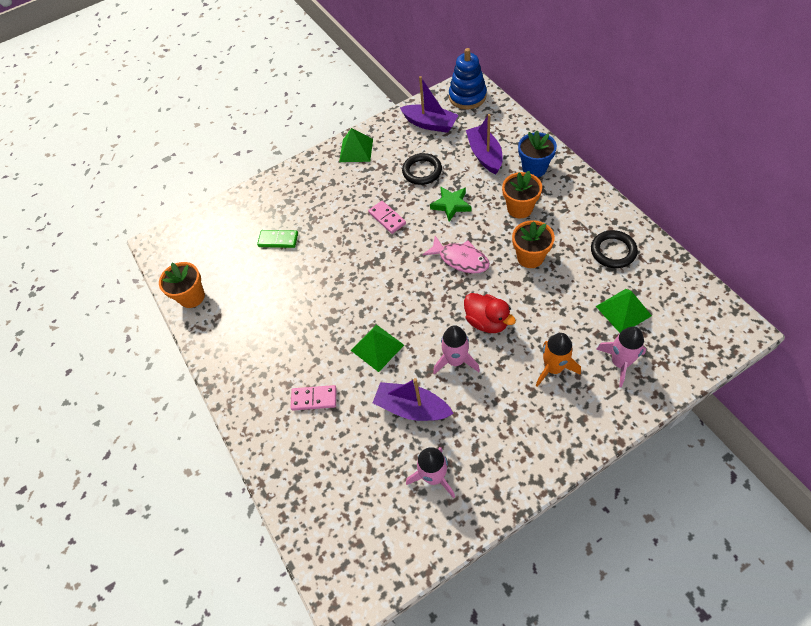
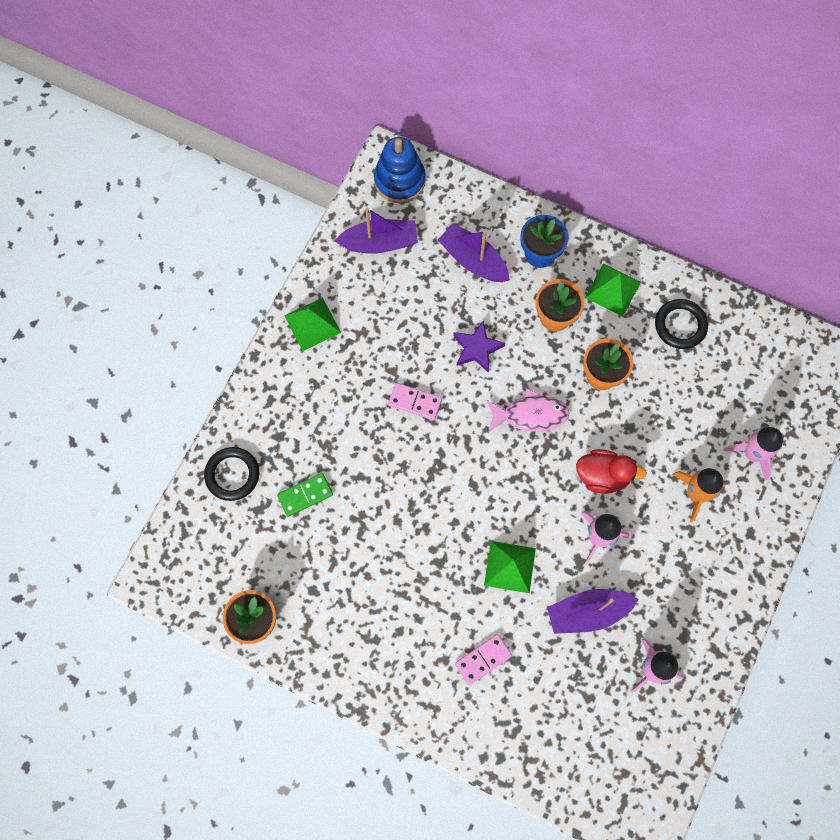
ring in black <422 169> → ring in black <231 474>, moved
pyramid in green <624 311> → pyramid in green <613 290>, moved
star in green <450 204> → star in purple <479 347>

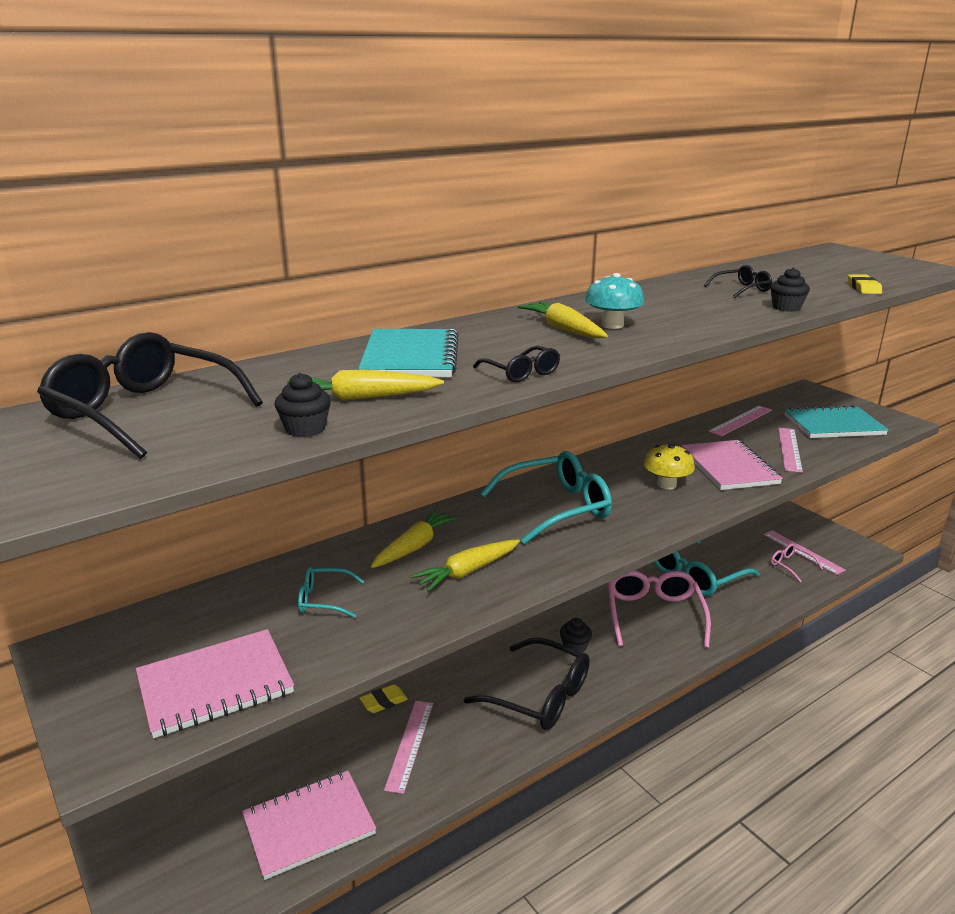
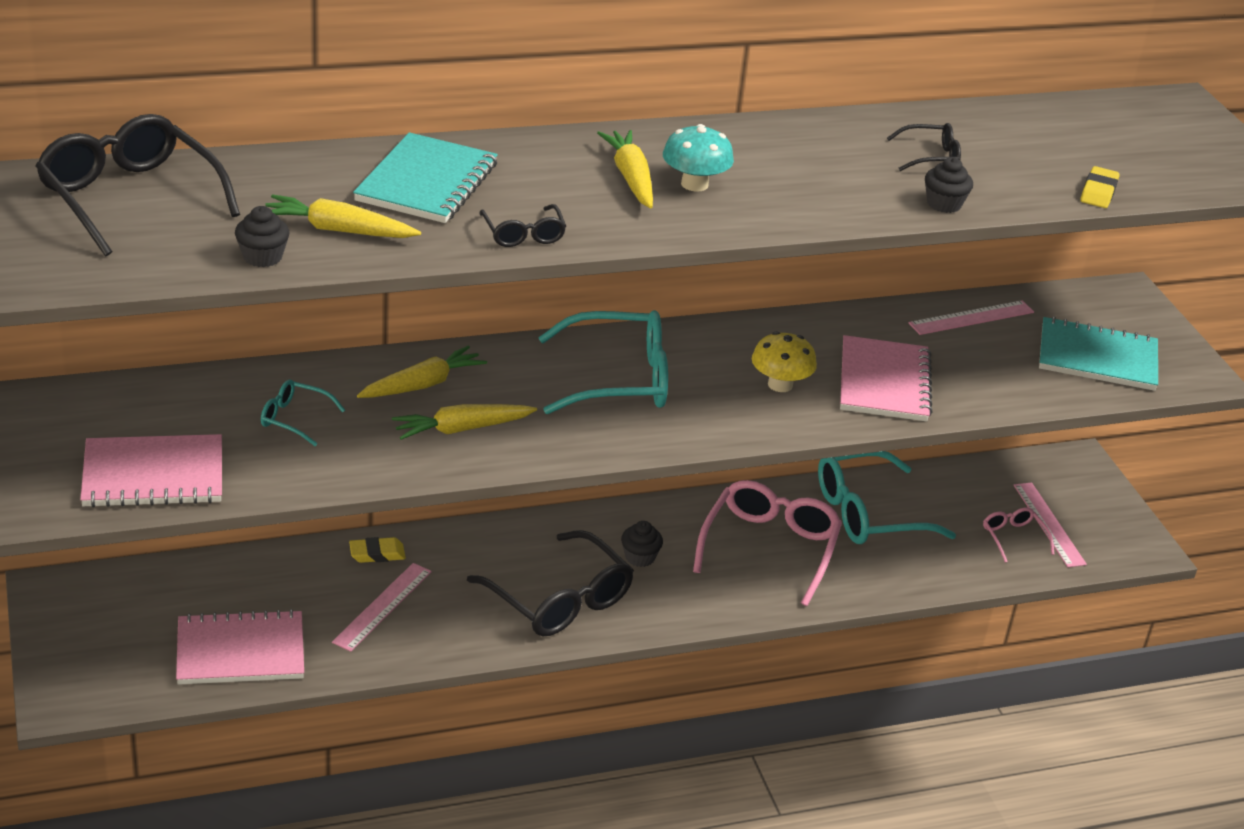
ruler in pink <790 450> → -

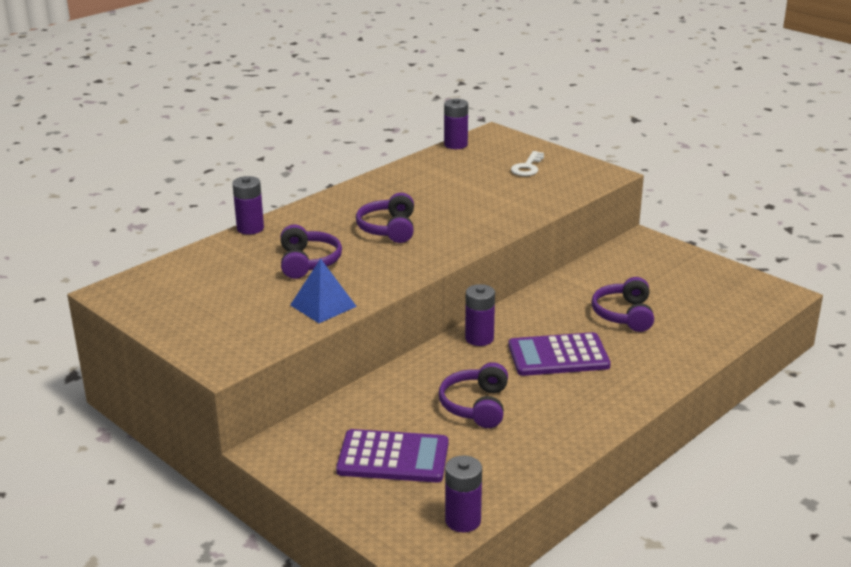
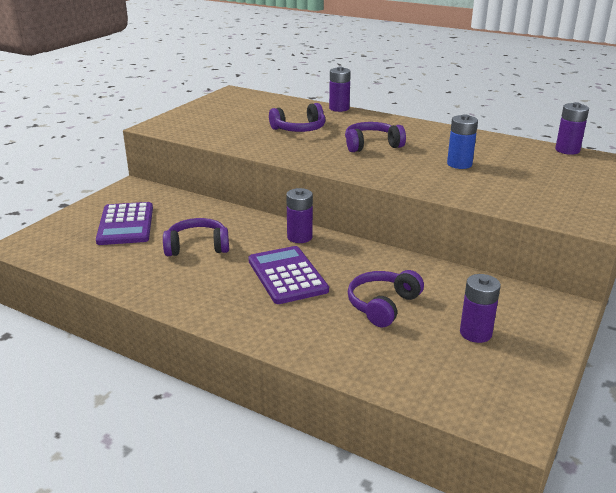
pyramid in blue <323 290> → -
key in white <527 163> → -
- → battery in blue <462 141>
battery in purple <463 494> → battery in purple <480 308>, moved
headphones in purple <622 304> → headphones in purple <386 298>, 45 degrees counterclockwise

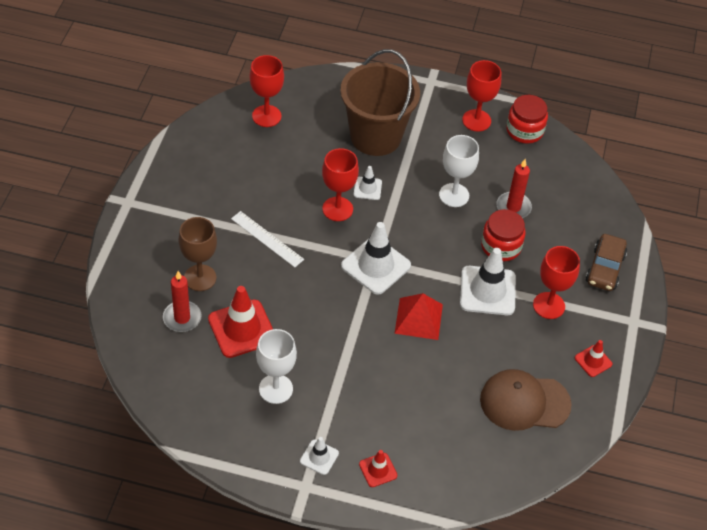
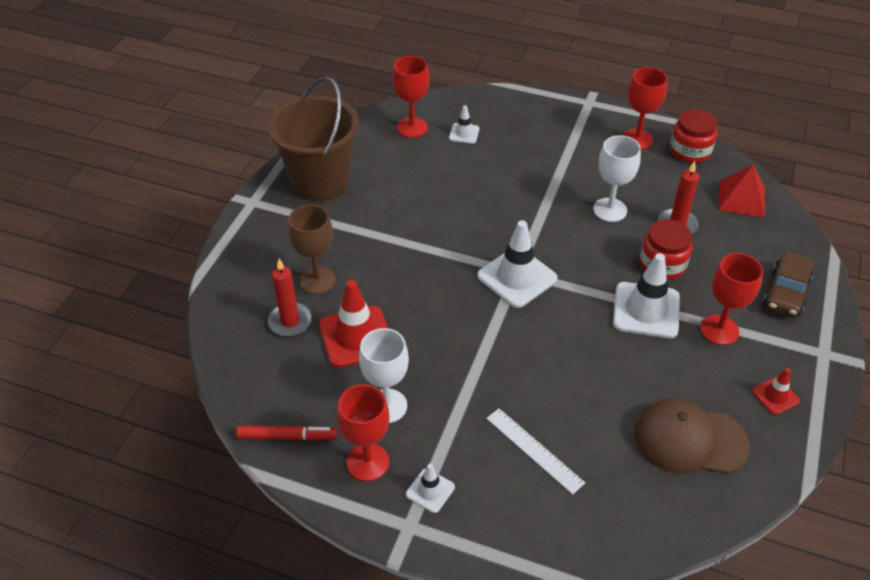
traffic cone in red <378 468> → -
- → marker in red <286 433>
ruler in white <267 239> → ruler in white <535 451>, moved
goblet in red <340 184> → goblet in red <363 432>, moved
bucket in brown <380 102> → bucket in brown <313 138>, moved
traffic cone in white <368 183> → traffic cone in white <464 124>, moved
pyramid in red <418 316> → pyramid in red <741 191>, moved

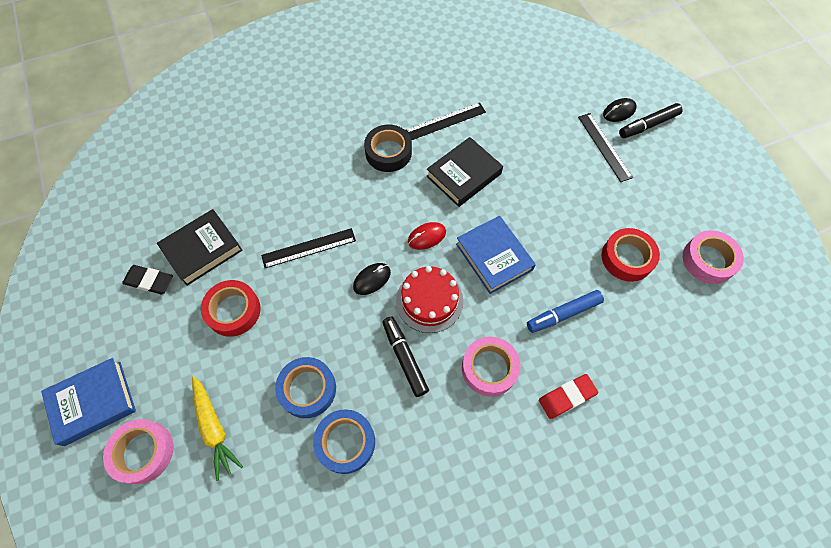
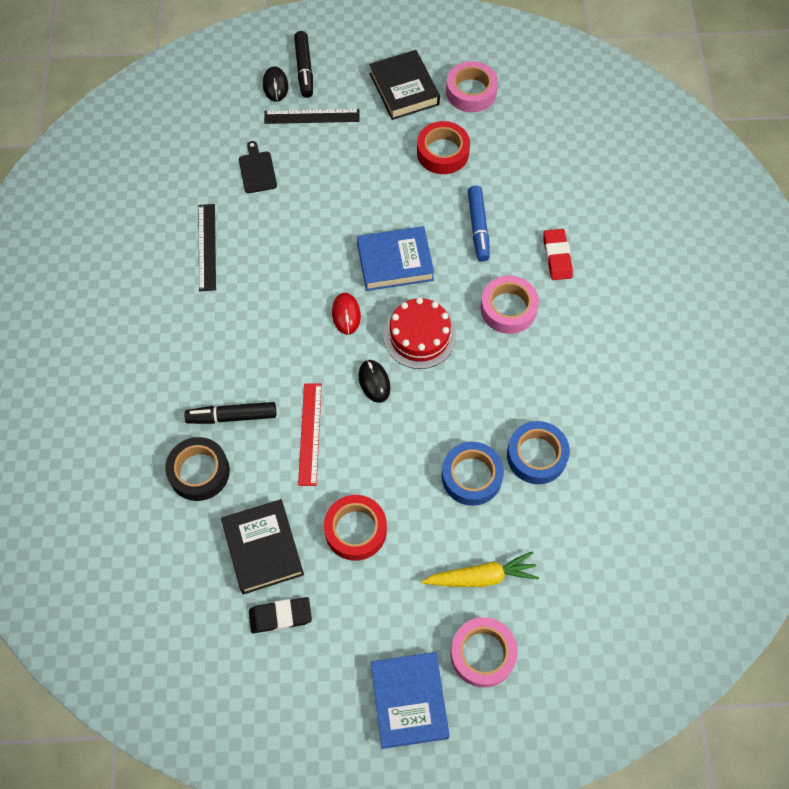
- → cutting board in black <258 167>
tape in black <388 148> → tape in black <197 469>, moved
marker in black <405 356> → marker in black <230 413>, moved
book in black <464 172> → book in black <404 85>, moved
ruler in black <308 248> → ruler in red <310 434>
eraser in black <147 279> → eraser in black <280 615>, 45 degrees clockwise

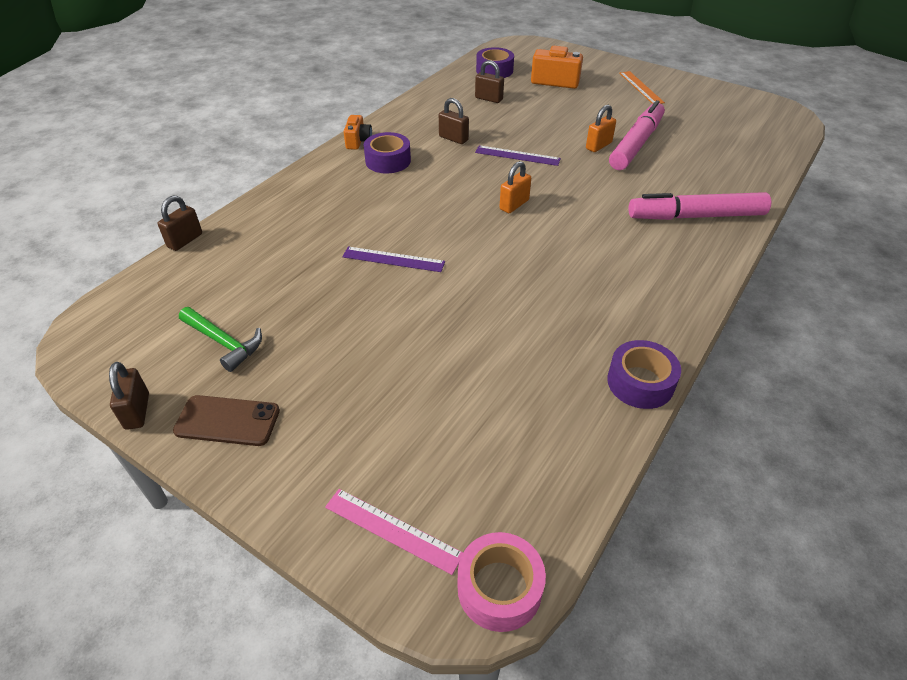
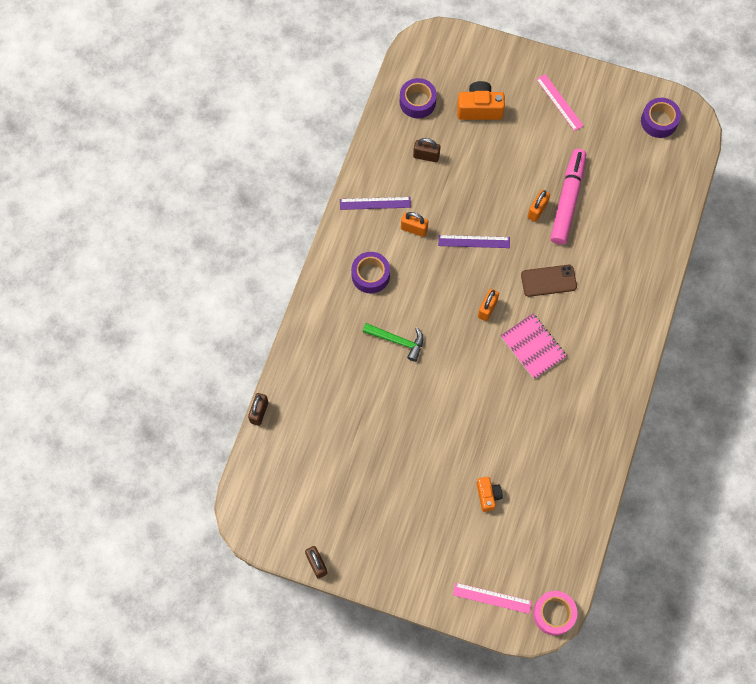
marker in pink <700 206> → -
- → notebook in pink <533 346>
phone in brown <226 420> → phone in brown <549 281>, moved
hammer in green <220 339> → hammer in green <393 342>, moved
ruler in purple <393 259> → ruler in purple <375 203>, moved
camera in orange <358 132> → camera in orange <490 494>, moved
tape in purple <644 374> → tape in purple <661 118>, moved
padlock in brown <454 121> → padlock in orange <414 224>
ruler in orange <642 87> → ruler in pink <560 102>

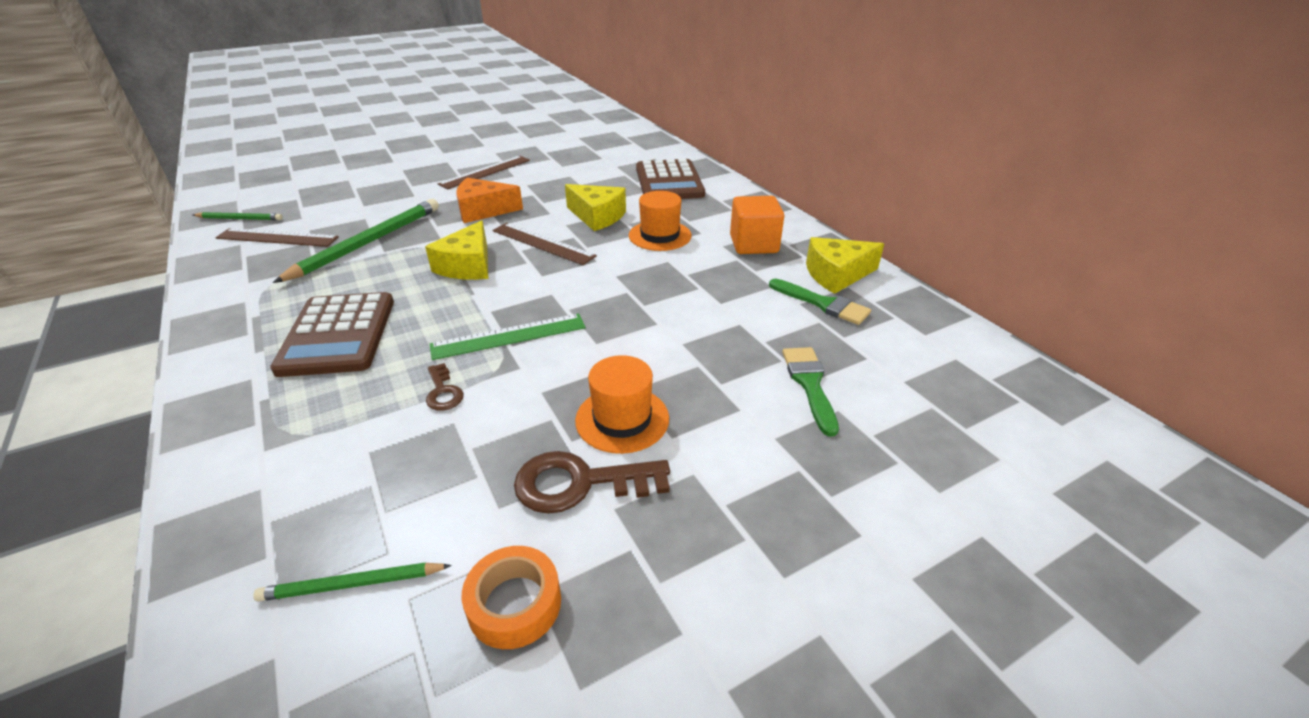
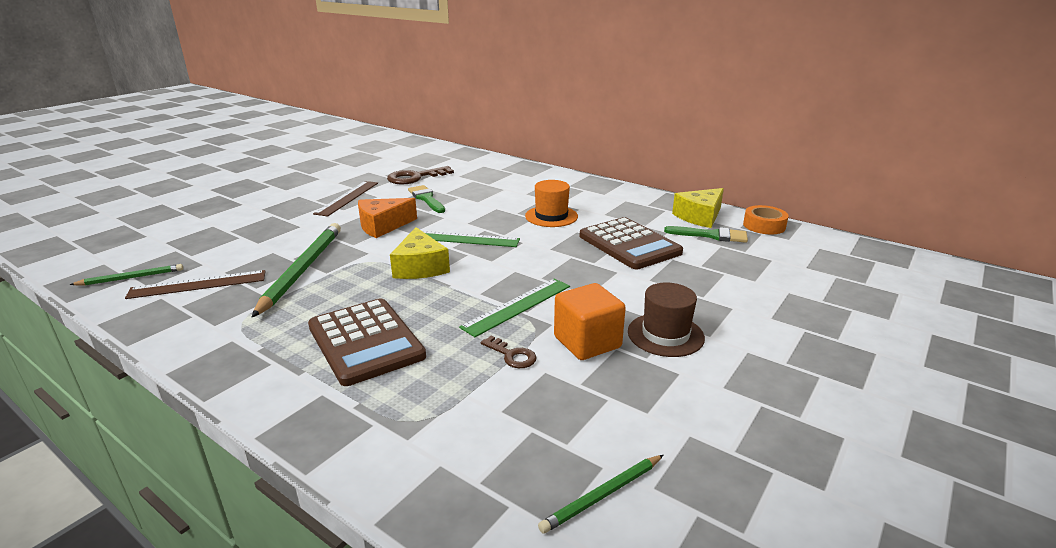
cheese in yellow <595 207> → -
tape in orange <511 597> → tape in orange <766 219>, moved
key in brown <592 482> → key in brown <420 175>, moved
calculator in brown <670 179> → calculator in brown <631 243>, moved
cube in orange <757 225> → cube in orange <590 321>, moved
brush in green <810 392> → brush in green <426 199>, moved
ruler in brown <545 244> → ruler in green <471 239>
hat in orange <622 404> → hat in brown <666 320>

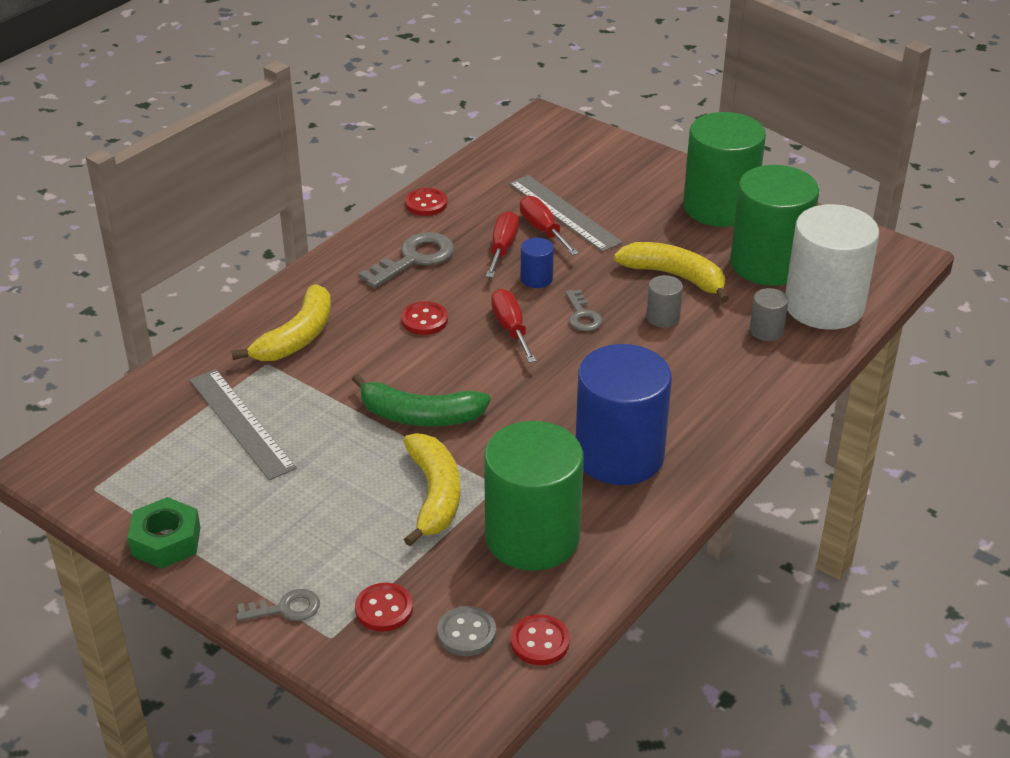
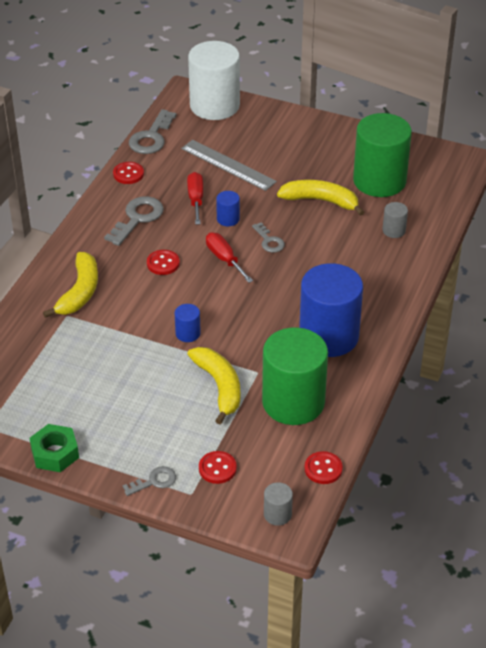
ruler in grey <243 424> → -
button in grey <466 631> → -
screwdriver in red <549 225> → -
cylinder in green <724 169> → -
- → key in grey <153 131>
cylinder in grey <664 301> → cylinder in grey <278 504>, moved
cylinder in white <832 267> → cylinder in white <214 80>, moved
banana in green <421 400> → cylinder in blue <188 323>

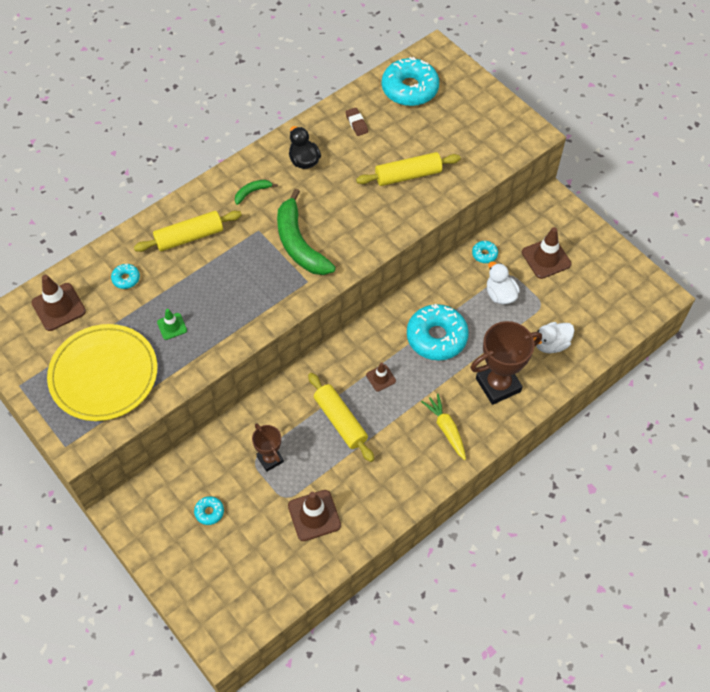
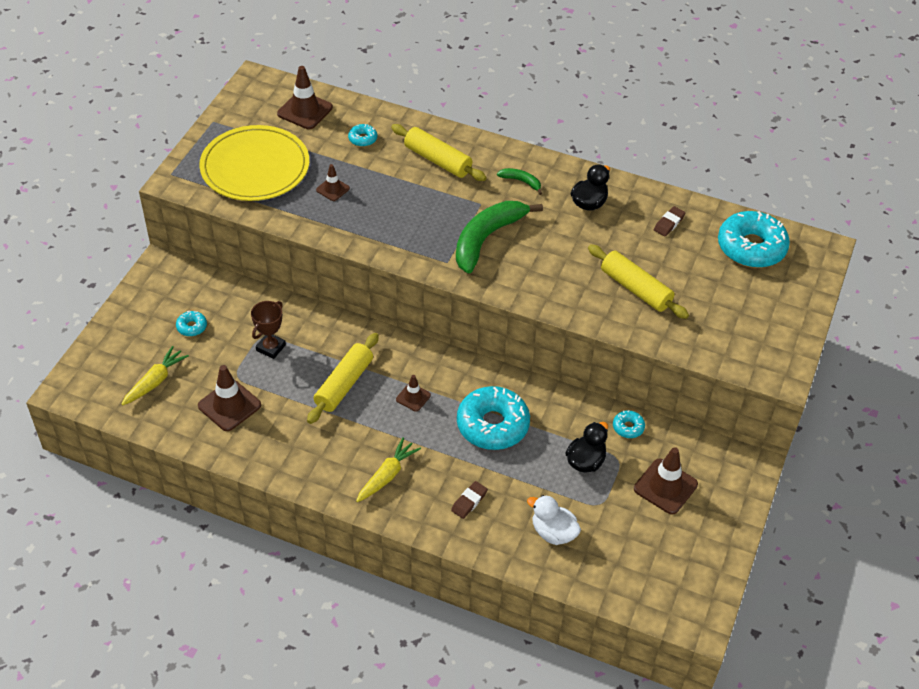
- → carrot in yellow <155 375>
trophy in brown <506 363> → eraser in brown <469 500>
traffic cone in green <172 324> → traffic cone in brown <333 182>
duck in white <503 282> → duck in black <586 447>

